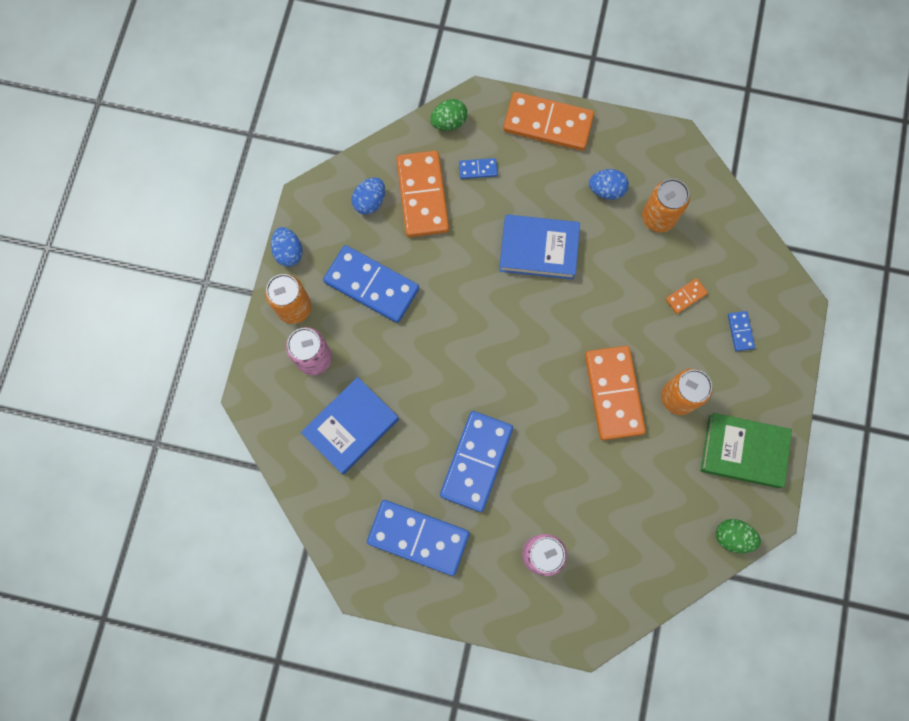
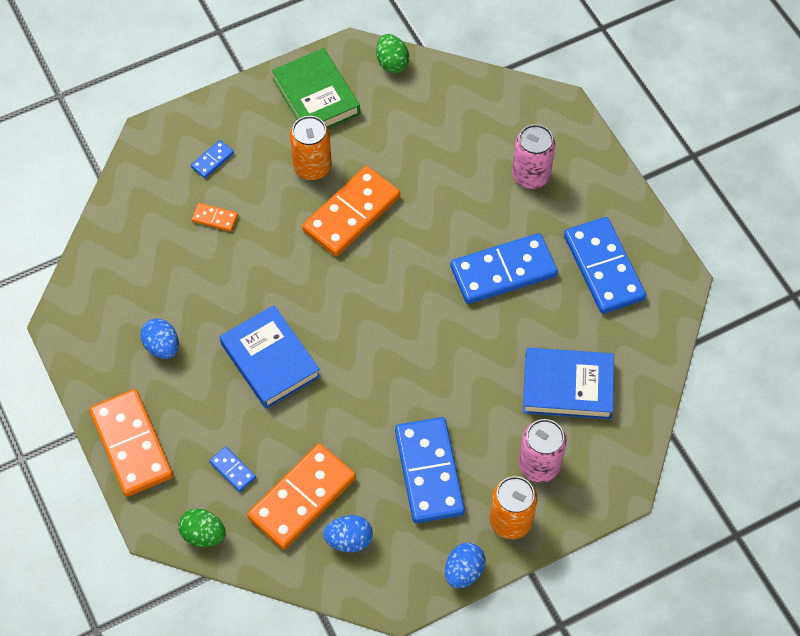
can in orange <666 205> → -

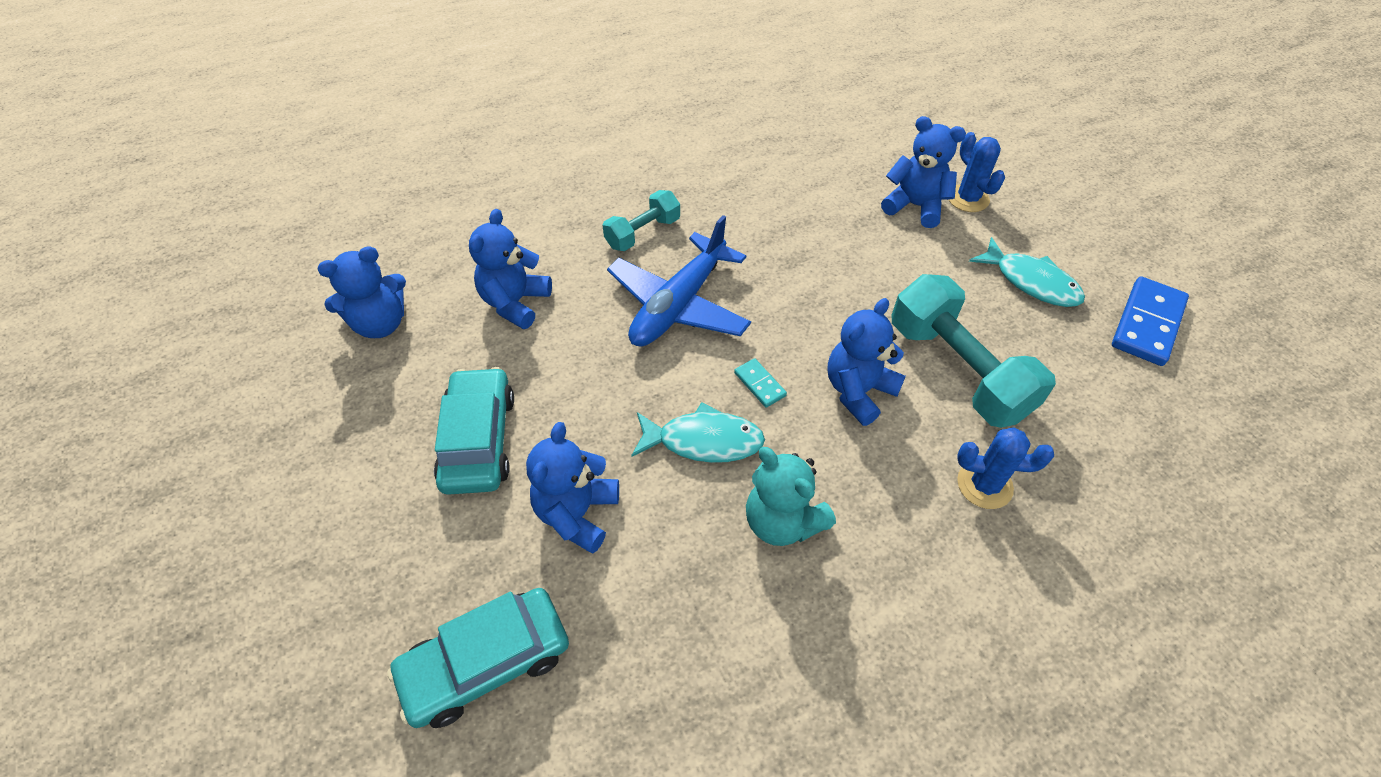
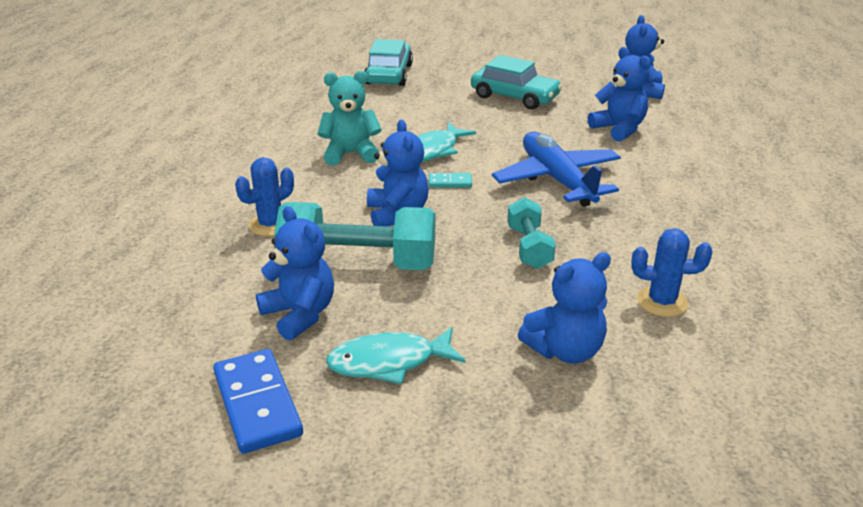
teddy bear in blue <572 488> → teddy bear in blue <295 273>, moved
dumbbell in turquoise <641 220> → dumbbell in turquoise <531 233>, moved
cactus in blue <977 172> → cactus in blue <671 272>, moved

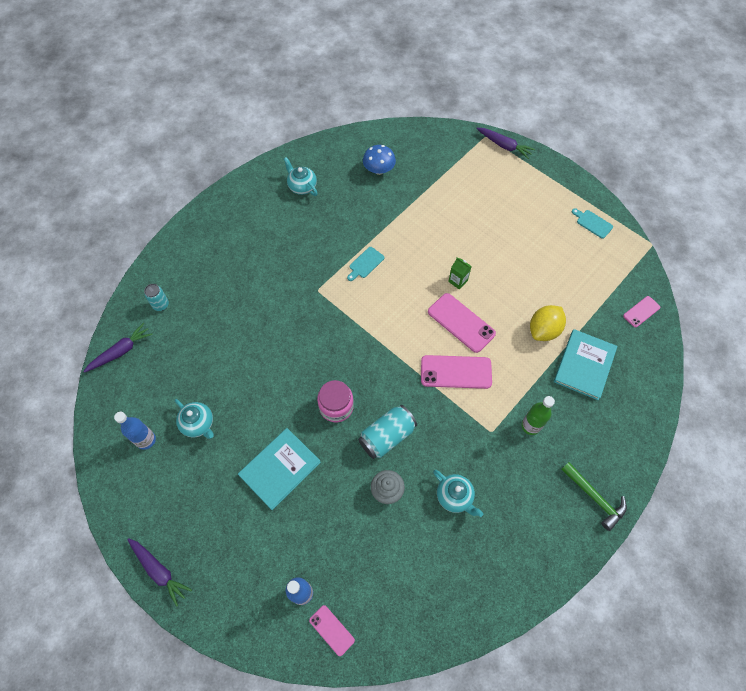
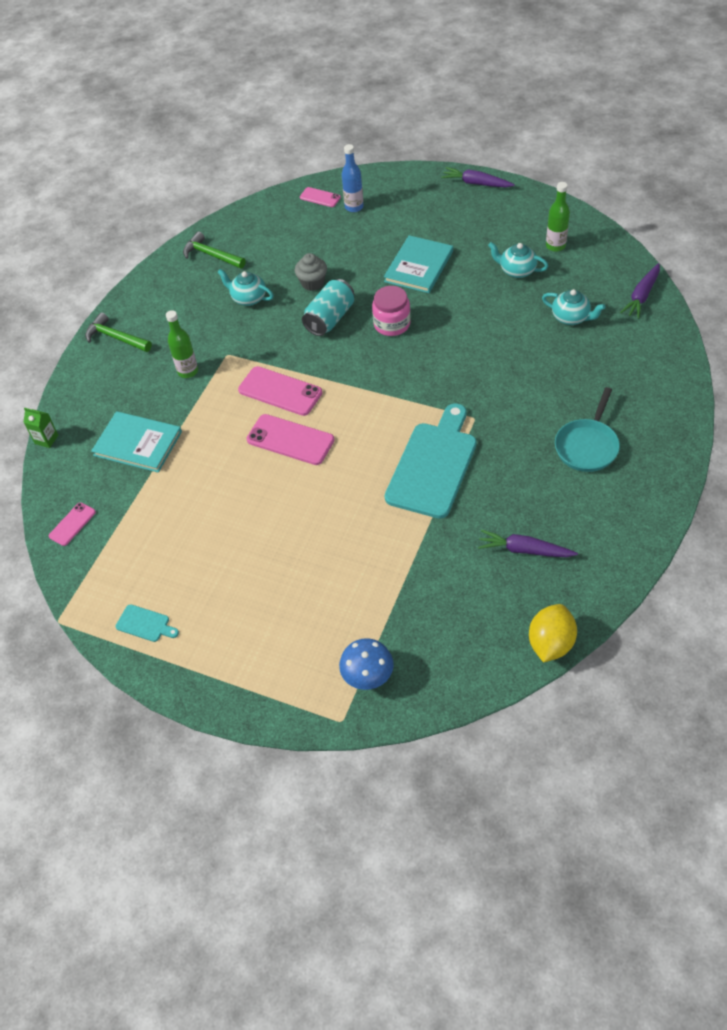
can in turquoise <156 297> → -
- → hammer in green <214 250>
- → pan in turquoise <587 429>
teapot in turquoise <301 176> → teapot in turquoise <574 307>, moved
mushroom in blue <379 160> → mushroom in blue <366 664>, moved
carton in green <460 273> → carton in green <40 428>, moved
carrot in purple <505 143> → carrot in purple <528 543>, moved
lemon in yellow <548 323> → lemon in yellow <553 633>, moved
bottle in blue <135 431> → bottle in green <558 217>
phone in pink <456 372> → phone in pink <280 391>, 45 degrees clockwise
book in turquoise <585 364> → book in turquoise <136 442>, 75 degrees counterclockwise
cutting board in turquoise <366 264> → cutting board in turquoise <431 461>, x2.39

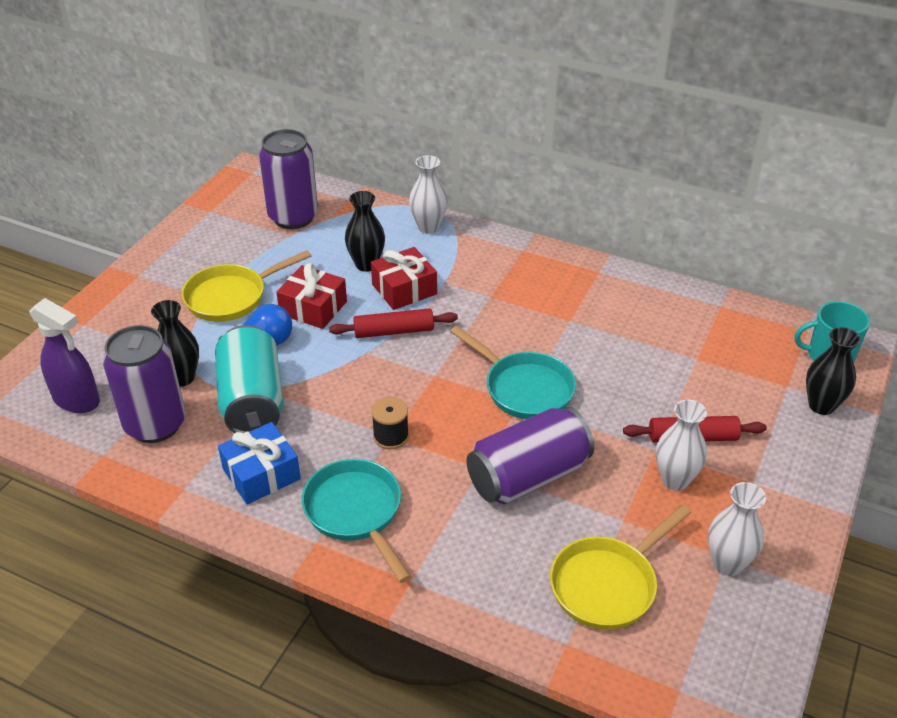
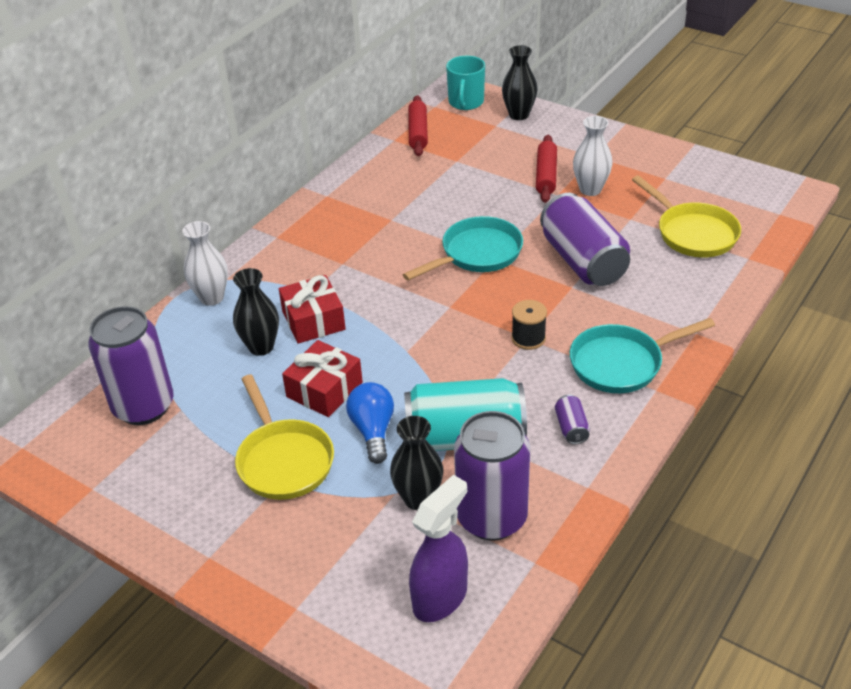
vase in white <737 529> → -
rolling pin in red <393 323> → rolling pin in red <418 125>, moved
gift in blue <259 463> → can in purple <572 419>

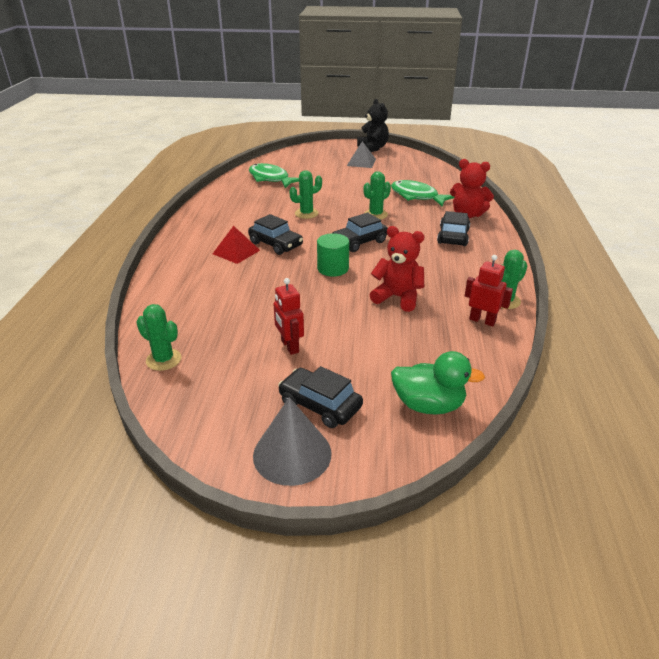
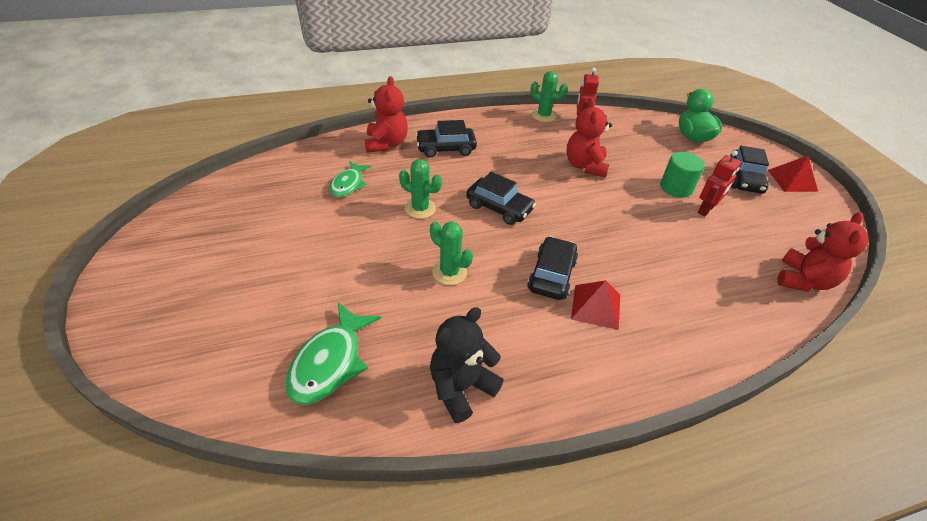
pyramid in grey <361 154> → -
cylinder in green <333 255> → cylinder in green <682 175>, moved
teddy bear in black <373 125> → teddy bear in black <467 365>, moved
cactus in green <159 337> → teddy bear in red <822 252>
cone in grey <292 441> → pyramid in red <793 174>
fish in green <422 193> → fish in green <350 179>, x0.66

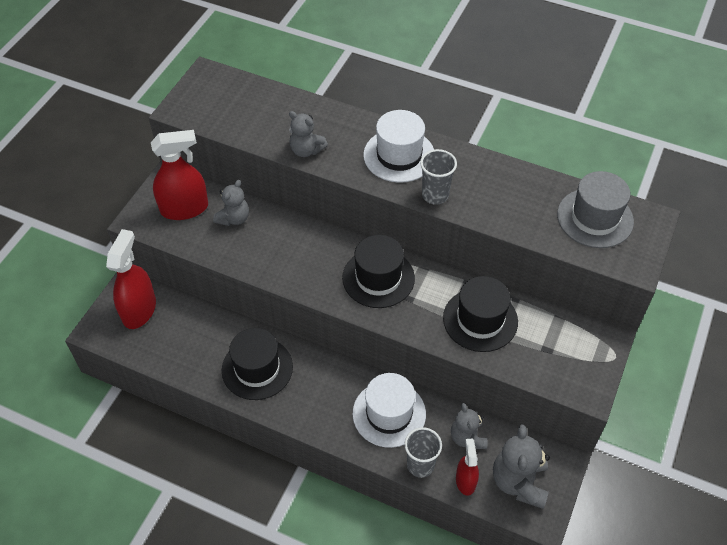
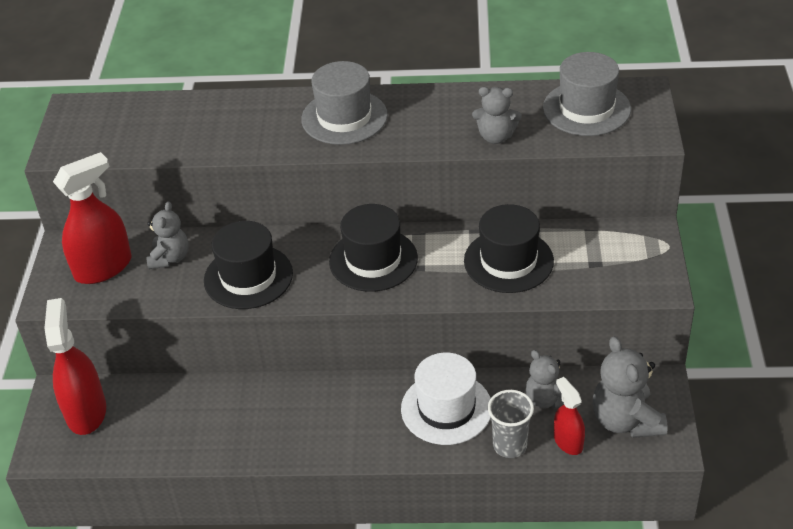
cup in grey <438 177> → -
hat in black <257 364> → hat in black <248 265>, moved
teddy bear in grey <308 134> → teddy bear in grey <497 115>, moved
hat in white <398 146> → hat in grey <344 103>

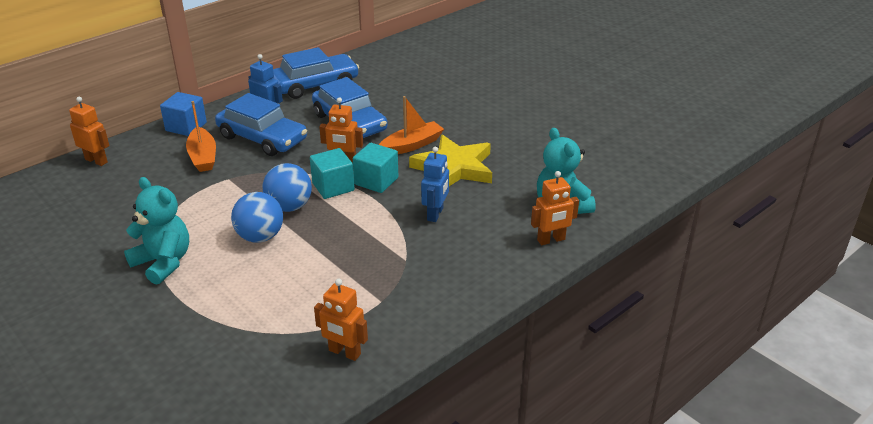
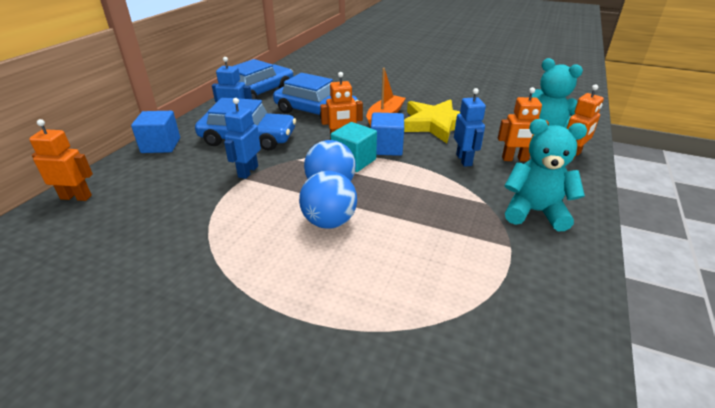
boat in orange <201 136> → -
- → robot in blue <242 138>
teddy bear in turquoise <156 231> → teddy bear in turquoise <546 175>, moved
robot in orange <341 320> → robot in orange <523 124>, moved
cube in turquoise <375 168> → cube in blue <387 134>

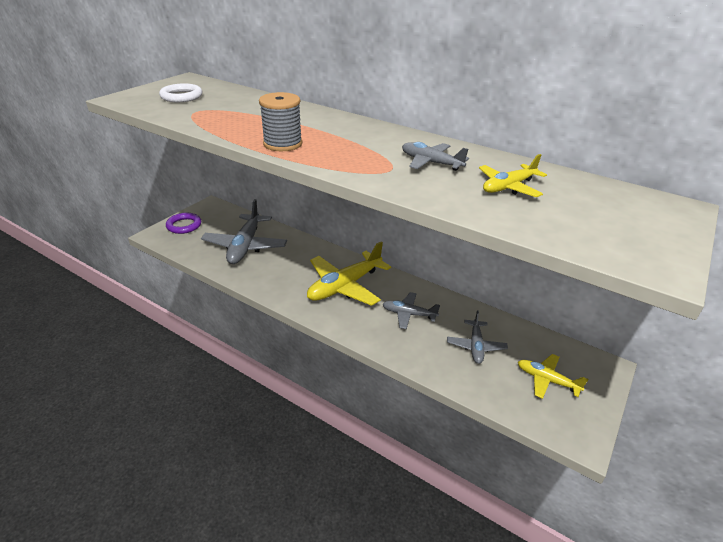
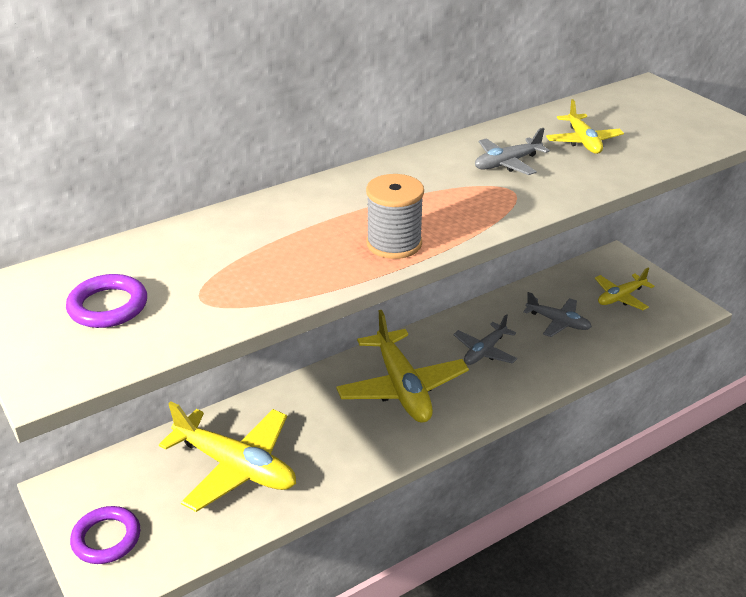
ring in white <180 92> → ring in purple <106 301>
plane in grey <244 231> → plane in yellow <227 456>

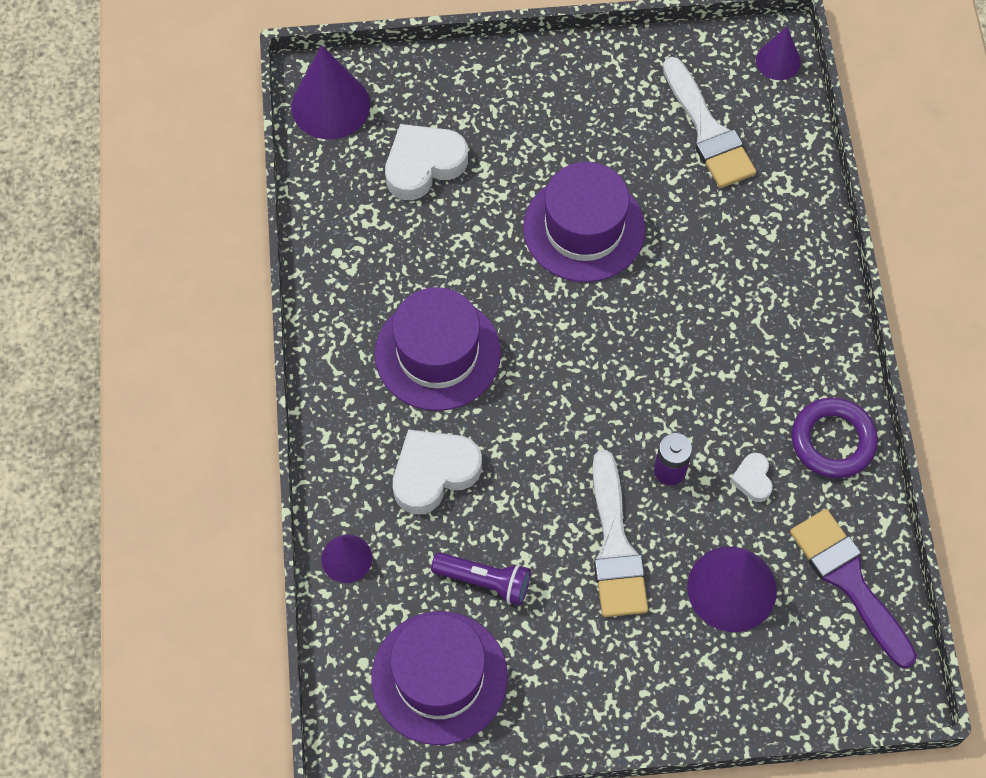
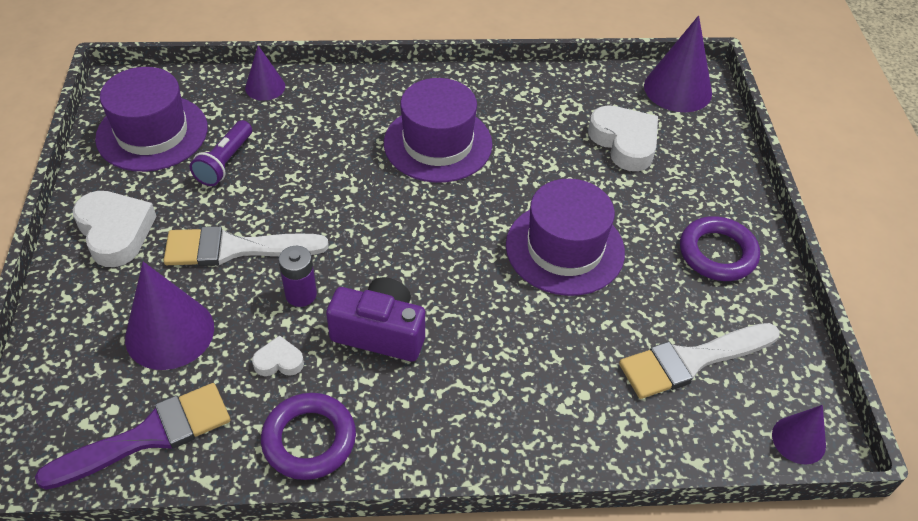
- → camera in purple <375 319>
- → ring in purple <720 248>
heart in white <437 472> → heart in white <114 229>, moved

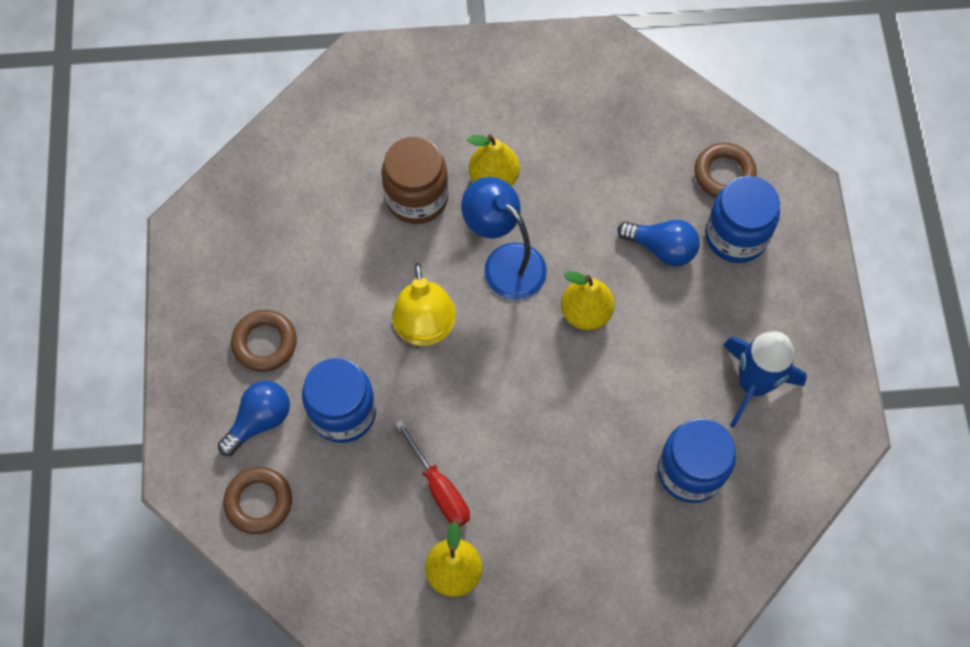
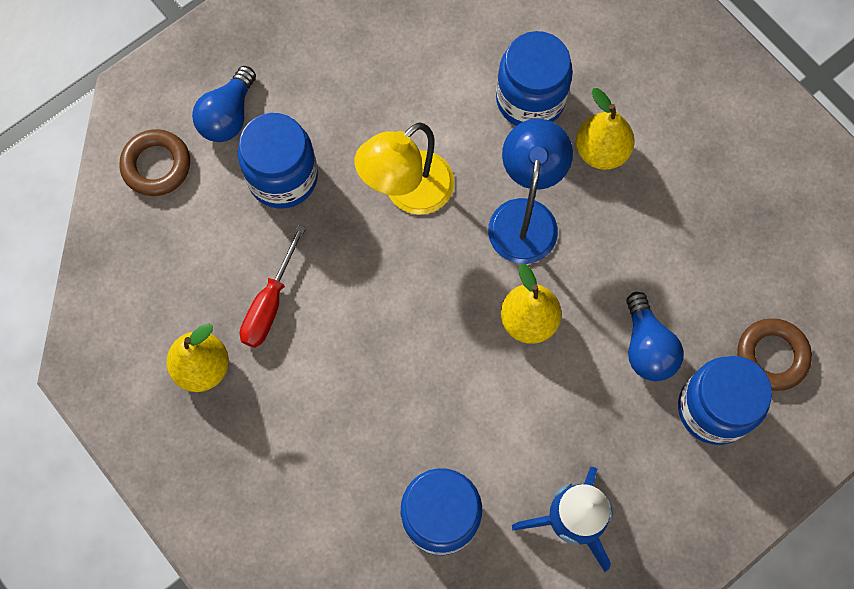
ring in brown <264 341> → -
jar in brown <415 180> → jar in blue <534 78>
light bulb in blue <254 418> → light bulb in blue <224 104>, 105 degrees clockwise

